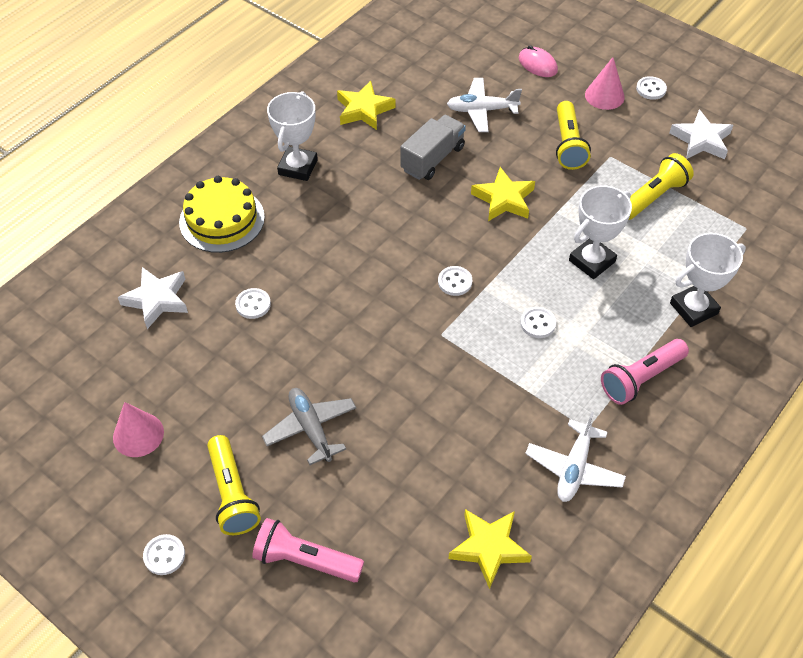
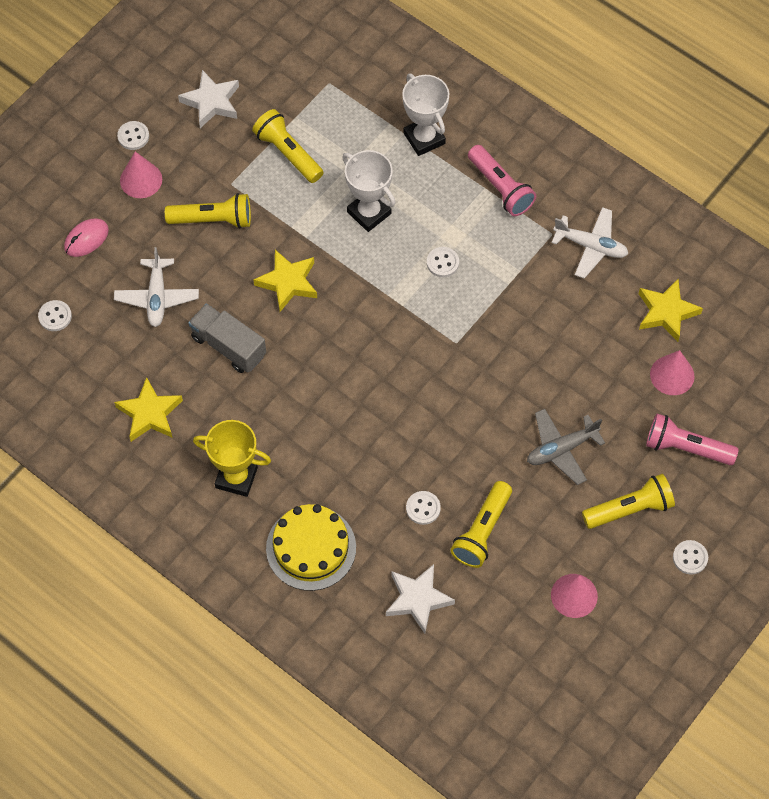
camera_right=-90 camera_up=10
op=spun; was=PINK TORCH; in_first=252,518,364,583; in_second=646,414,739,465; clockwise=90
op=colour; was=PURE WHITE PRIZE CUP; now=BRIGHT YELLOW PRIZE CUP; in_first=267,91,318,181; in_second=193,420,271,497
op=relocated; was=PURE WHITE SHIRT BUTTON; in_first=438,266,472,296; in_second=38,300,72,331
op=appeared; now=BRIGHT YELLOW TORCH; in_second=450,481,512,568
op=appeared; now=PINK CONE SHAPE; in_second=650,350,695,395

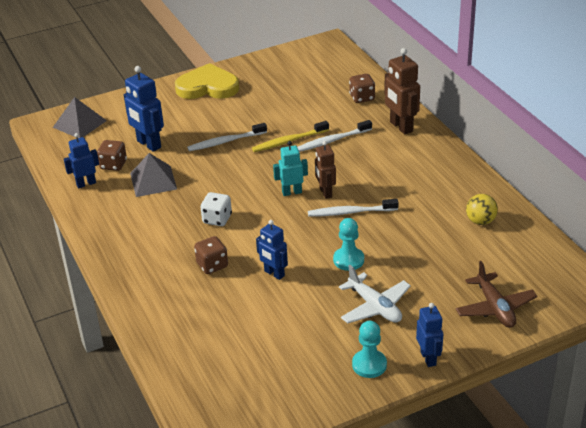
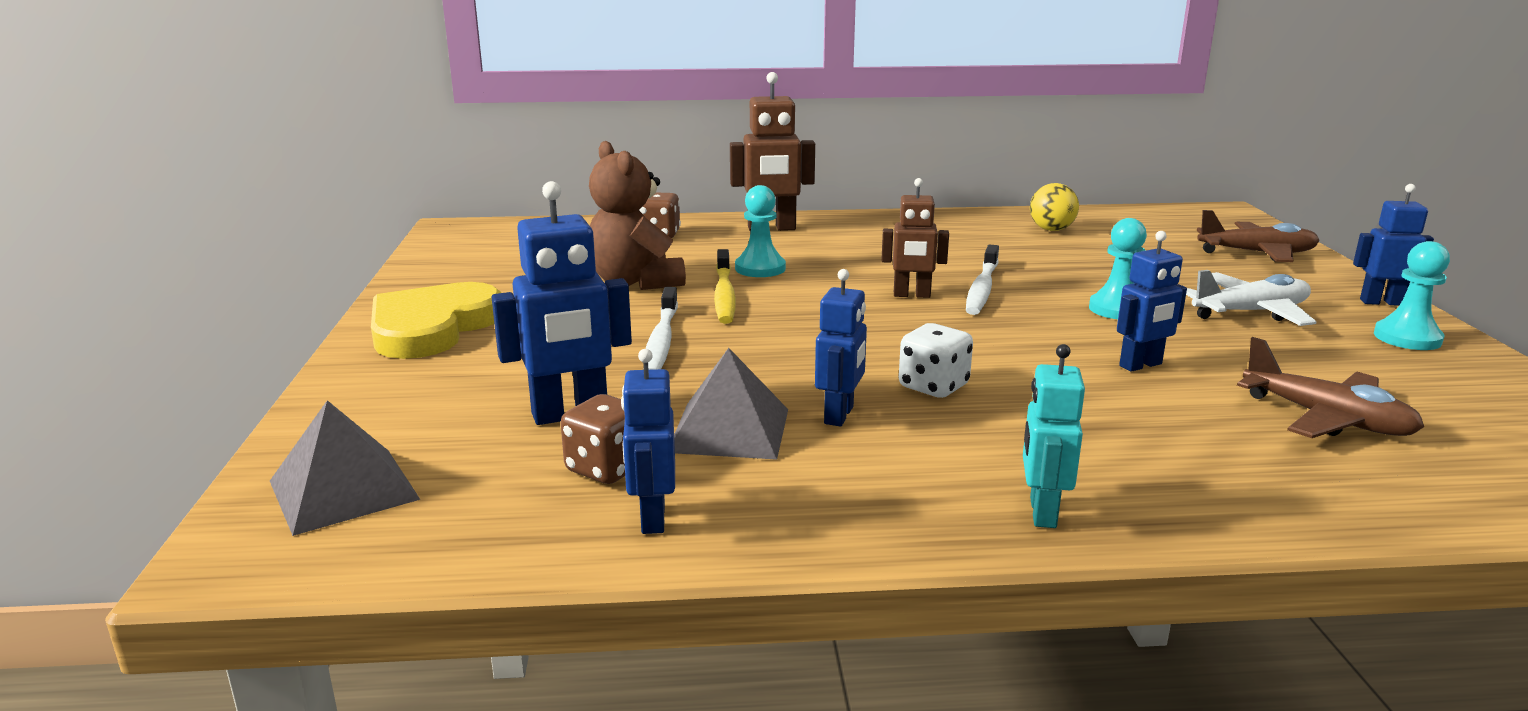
camera_right=-70 camera_up=-15
op=missing; was=BROWN DICE; in_first=194,236,228,274
op=relocated; was=AQUA ROBOT; in_first=273,141,308,196; in_second=1023,344,1085,528
op=exchanged; was=PURE WHITE DENTAL BRUSH; now=AQUA CHESS PAWN; in_first=297,120,372,152; in_second=735,185,786,277
op=appeared; now=BROWN STUFFED BEAR; in_second=589,141,686,290
op=appeared; now=COBALT ROBOT; in_second=815,269,867,426
op=appeared; now=BROWN AEROPLANE; in_second=1237,337,1424,438

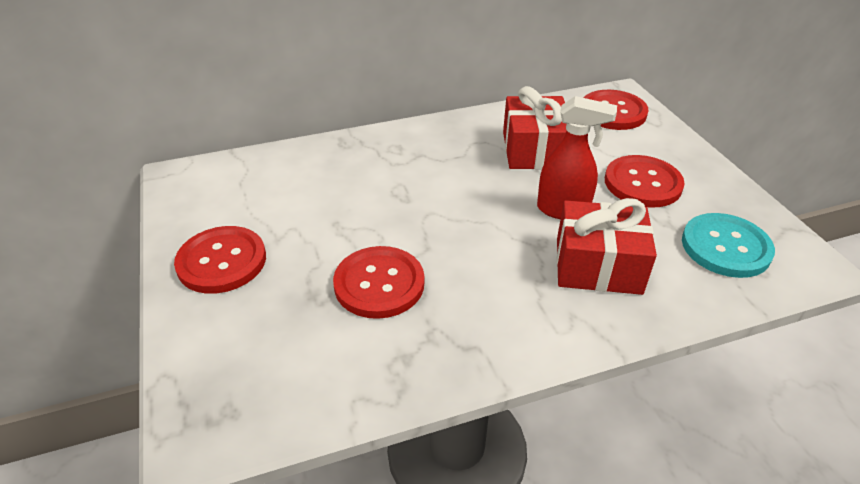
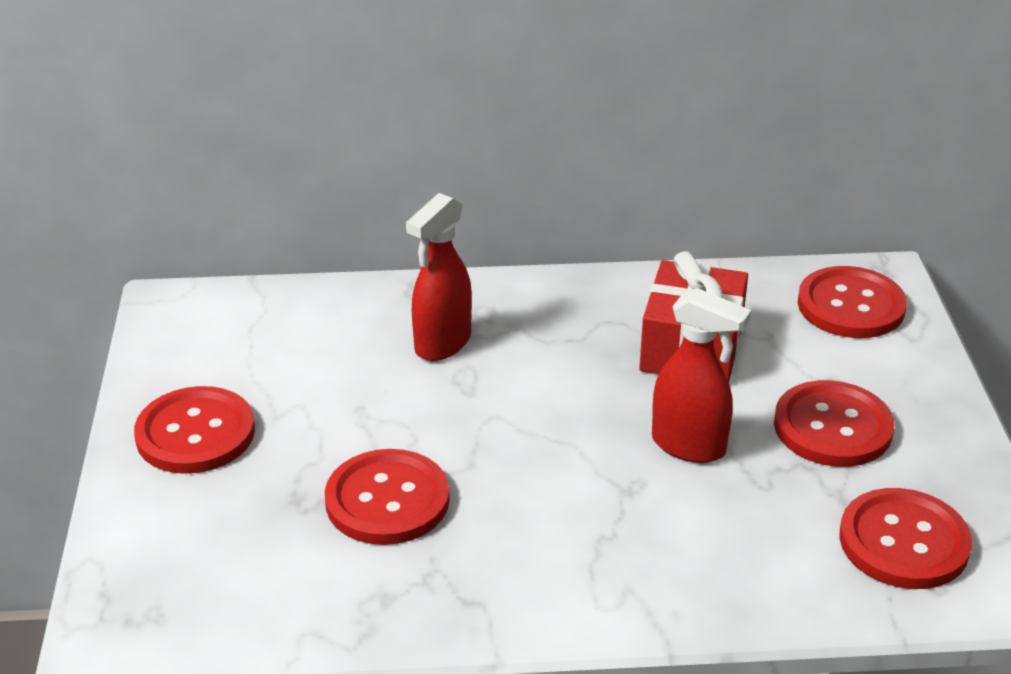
camera_right=15 camera_up=-5
op=missing; was=CRIMSON WRAPPED GIFT; in_first=556,198,657,295
op=colour; was=AQUA SHIRT BUTTON; now=CRIMSON SHIRT BUTTON; in_first=682,213,775,278; in_second=839,488,972,589
op=appeared; now=CRIMSON SPRAY CLEANER; in_second=406,193,472,361

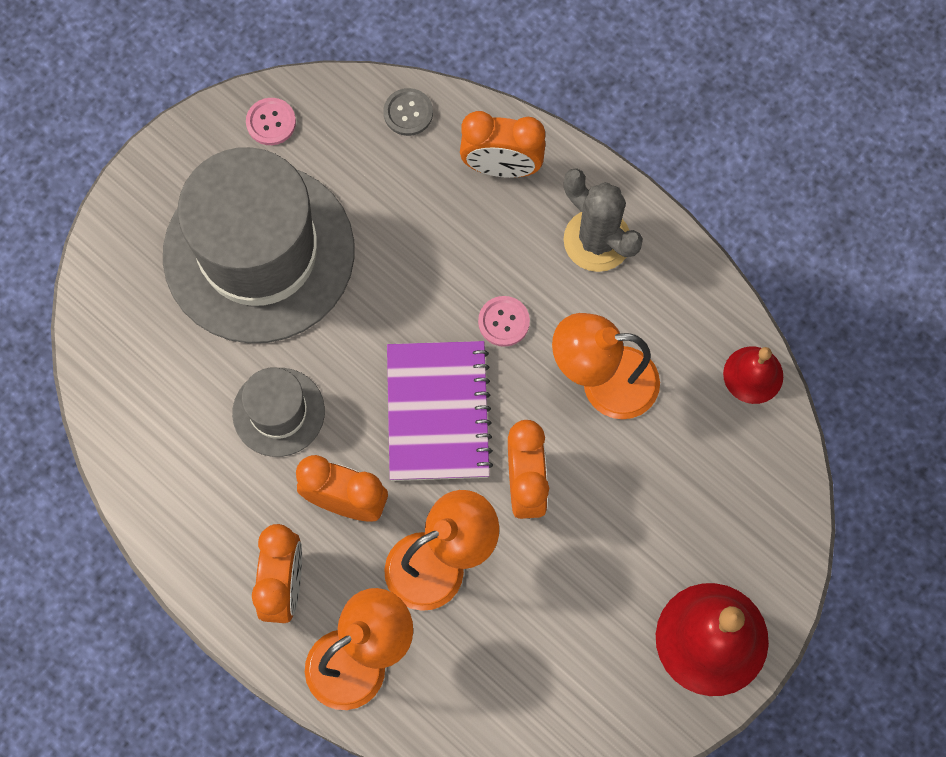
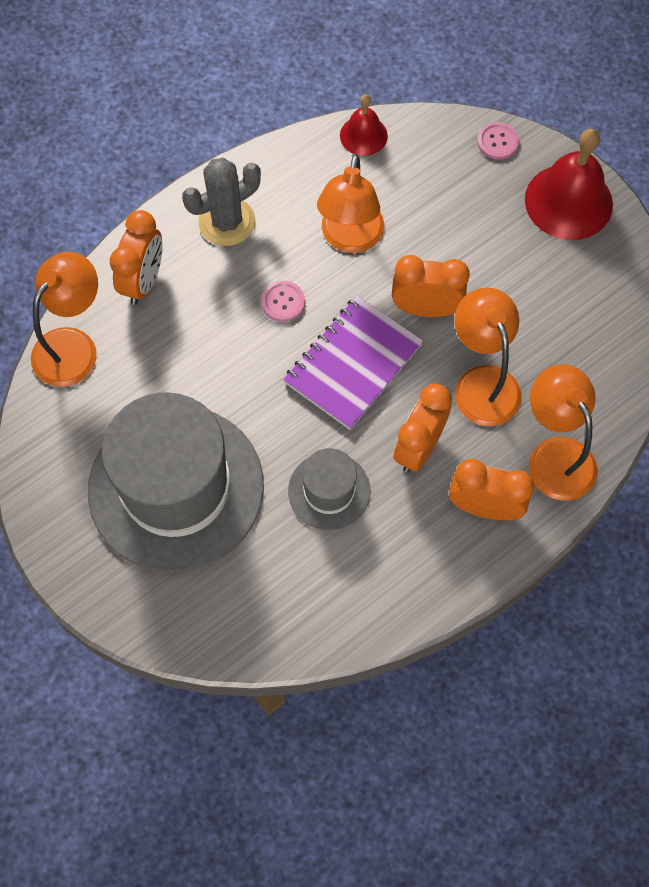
camera_right=-80 camera_up=-5
op=relocated; was=PINK SHIRT BUTTON; in_first=246,98,296,145; in_second=477,122,519,160
op=exchanged; was=GRAY SHIRT BUTTON; now=BRIGHT ORANGE LAMP; in_first=383,88,433,136; in_second=31,252,98,387
op=spun; was=VIOLET EXERCISE BOOK; in_first=387,341,493,481; in_second=283,295,423,430; clockwise=-60

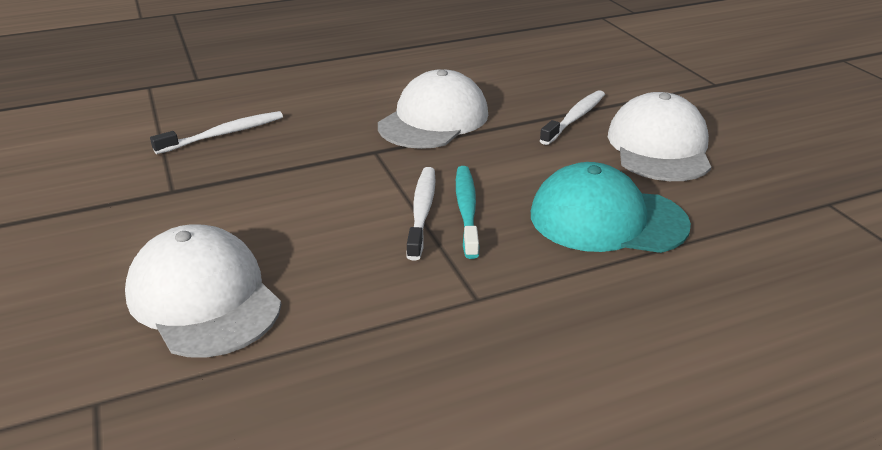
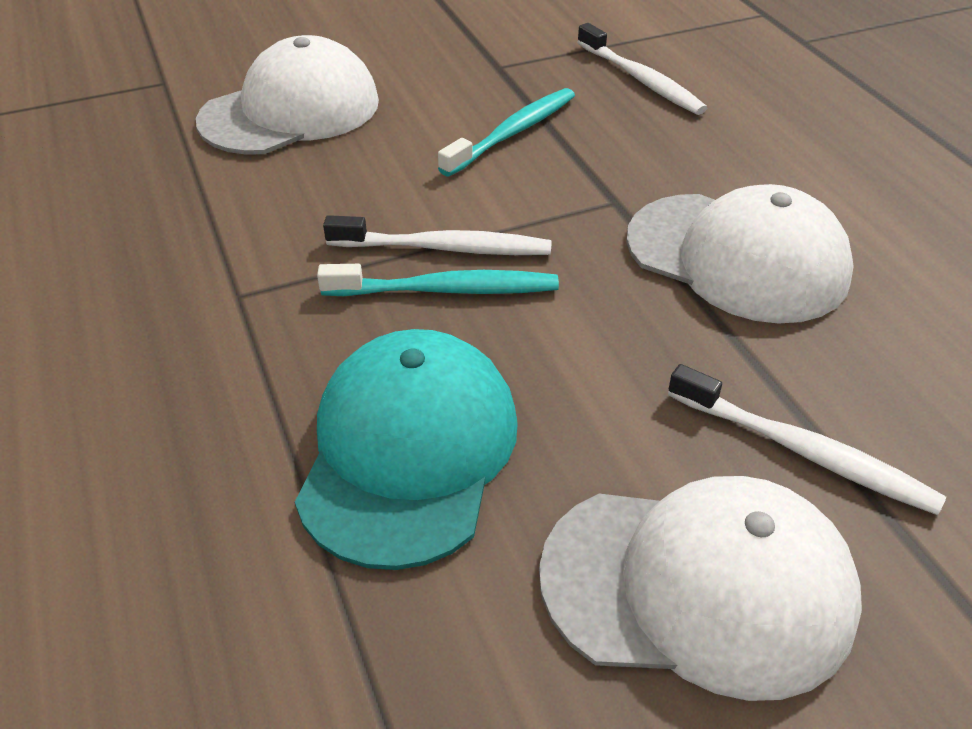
camera_right=90 camera_up=10
op=appeared; now=AQUA DENTAL BRUSH; in_second=438,88,575,176

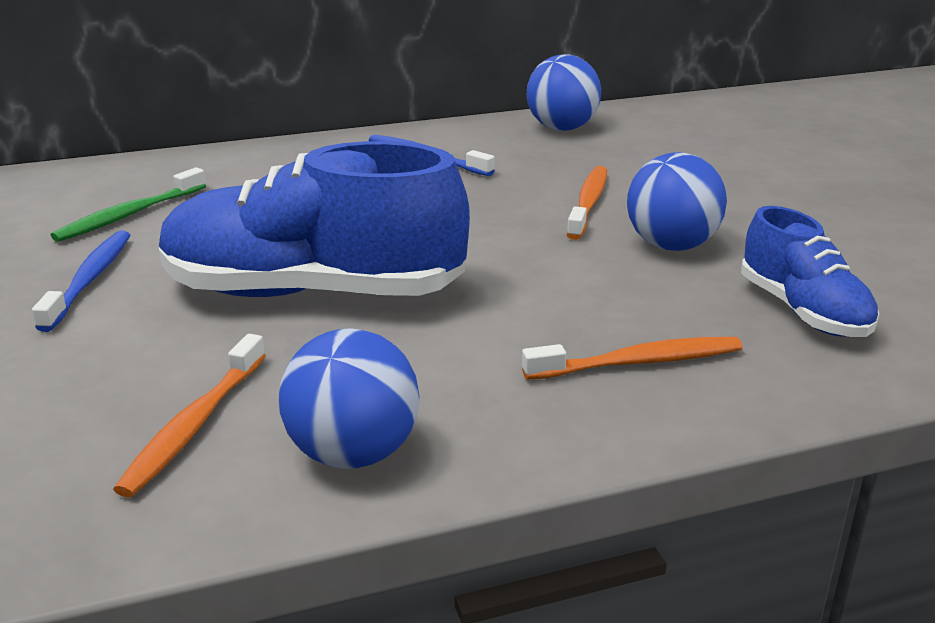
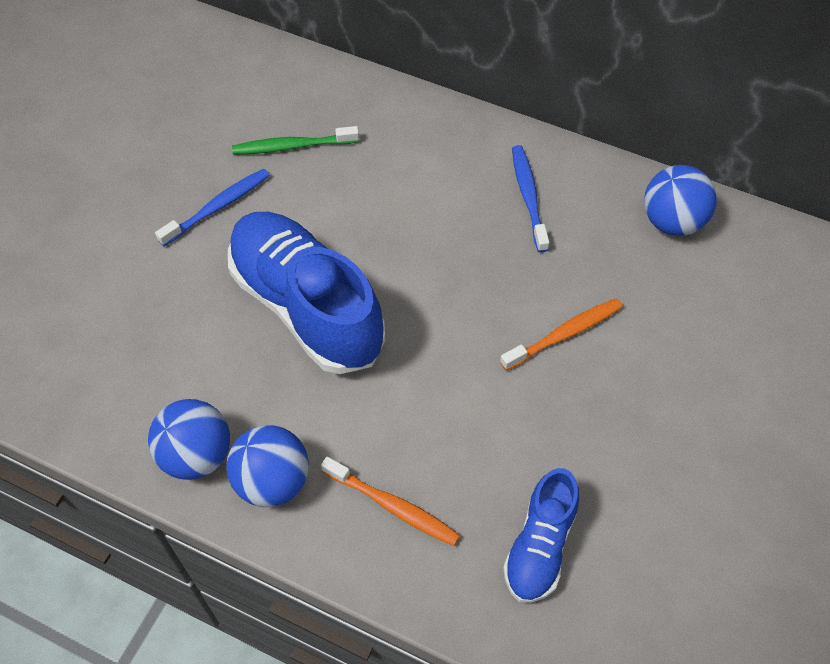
camera_right=45 camera_up=30
op=missing; was=BRIGHT ORANGE DENTAL BRUSH; in_first=113,334,266,498
op=relocated; was=COBALT PLAY BALL; in_first=627,152,727,251; in_second=226,425,309,507

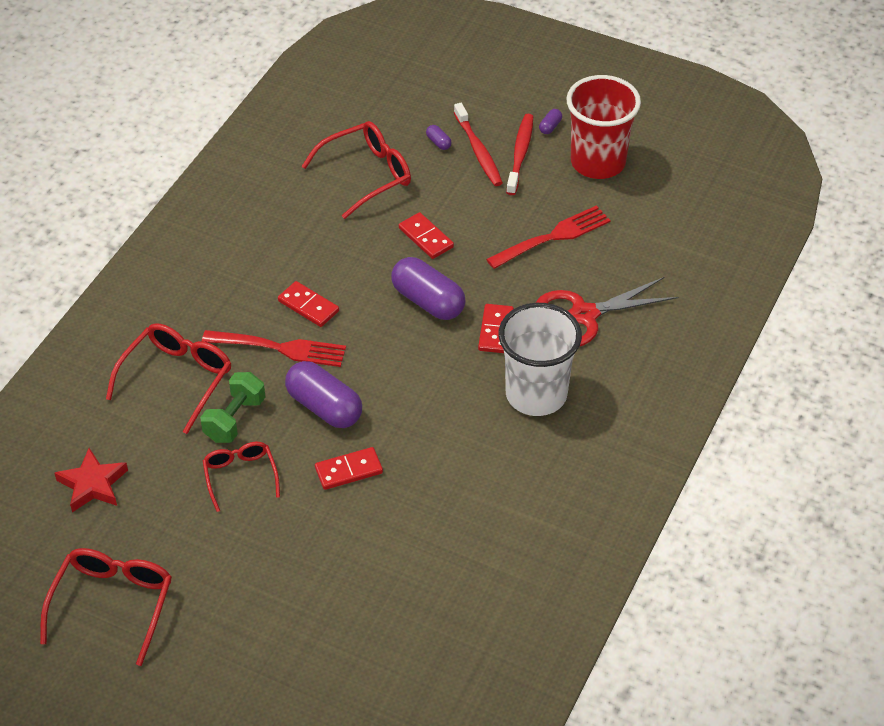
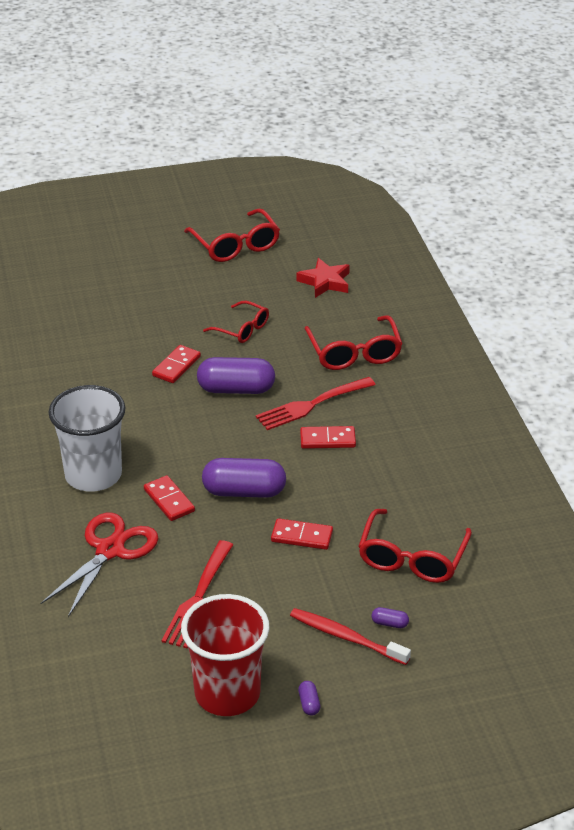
camera_right=140 camera_up=-10
op=missing; was=LEAF-GREEN DUMBBELL; in_first=200,372,266,443
op=missing; was=CRIMSON DENTAL BRUSH; in_first=506,114,533,195

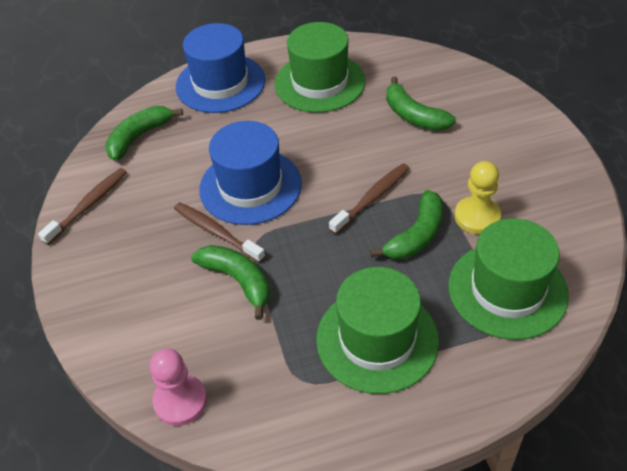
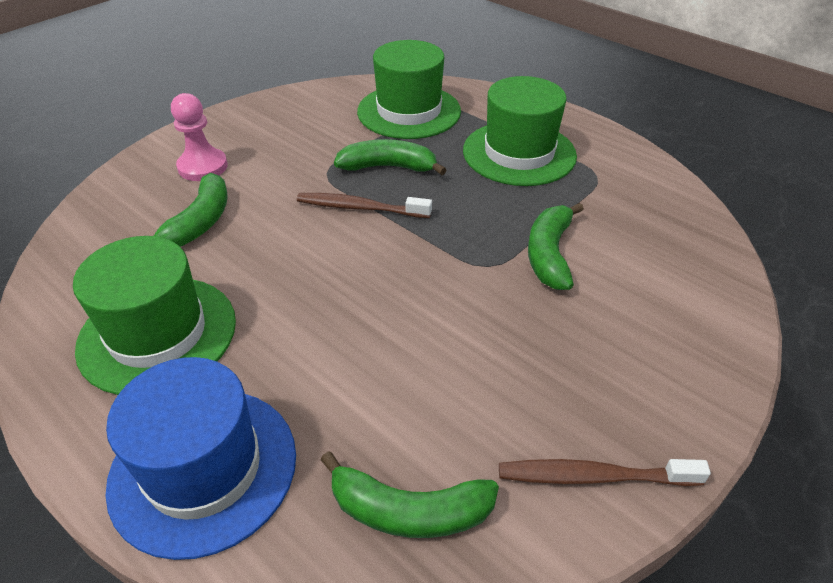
camera_right=-125 camera_up=-5
op=relocated; was=PINK CHESS PAWN; in_first=149,348,207,426; in_second=171,93,228,181
op=missing; was=BROWN DENTAL BRUSH; in_first=174,202,265,263
op=missing; was=COBALT HAT; in_first=199,121,302,225
op=missing; was=BRIGHT YELLOW CHESS PAWN; in_first=455,161,501,234

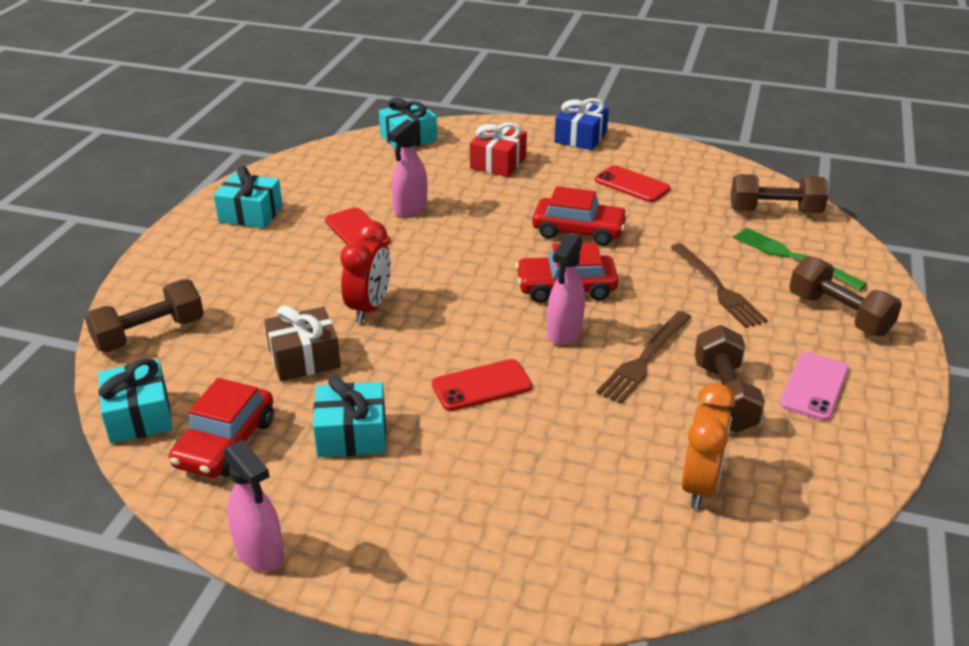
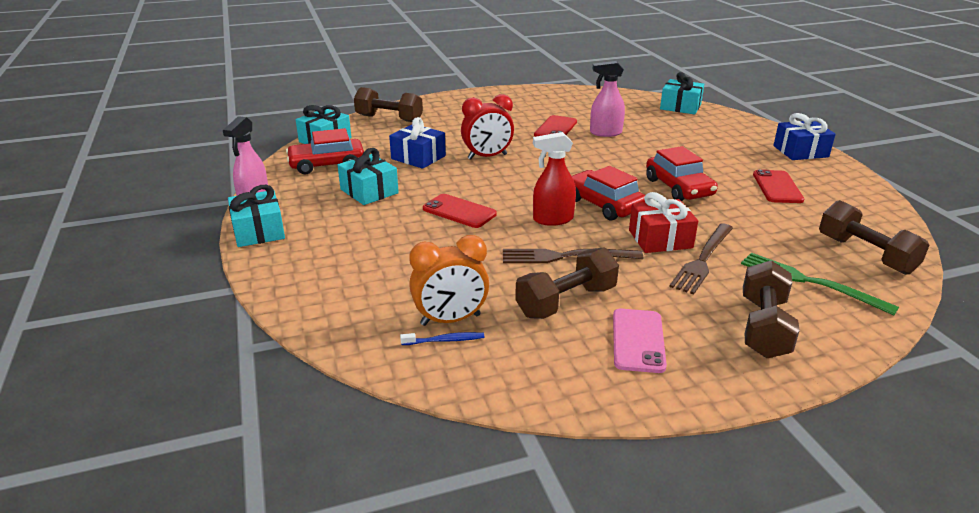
camera_right=55 camera_up=-5
op=relocated; was=AQUA WRAPPED GIFT; in_first=214,166,283,228; in_second=228,185,285,247
op=colour; was=BROWN WRAPPED GIFT; now=COBALT WRAPPED GIFT; in_first=264,305,341,381; in_second=389,117,446,169
op=relocated; was=CRIMSON WRAPPED GIFT; in_first=470,122,527,177; in_second=629,192,698,253
op=colour; was=PINK SPRAY CLEANER; now=CRIMSON SPRAY CLEANER; in_first=547,233,585,345; in_second=533,132,576,226
op=spun; was=LEAF-GREEN DINNER FORK; in_first=733,228,867,291; in_second=741,253,899,315; clockwise=-60
op=spun; was=PINK PHONE; in_first=780,352,849,421; in_second=613,309,667,373; clockwise=-75
op=appeared; now=COBALT DENTAL BRUSH; in_second=400,332,484,345

